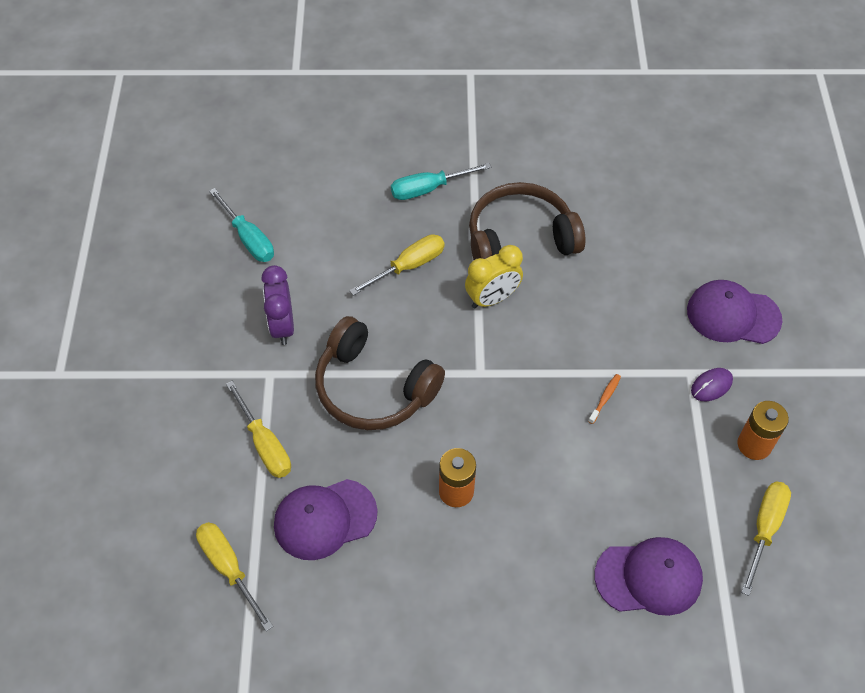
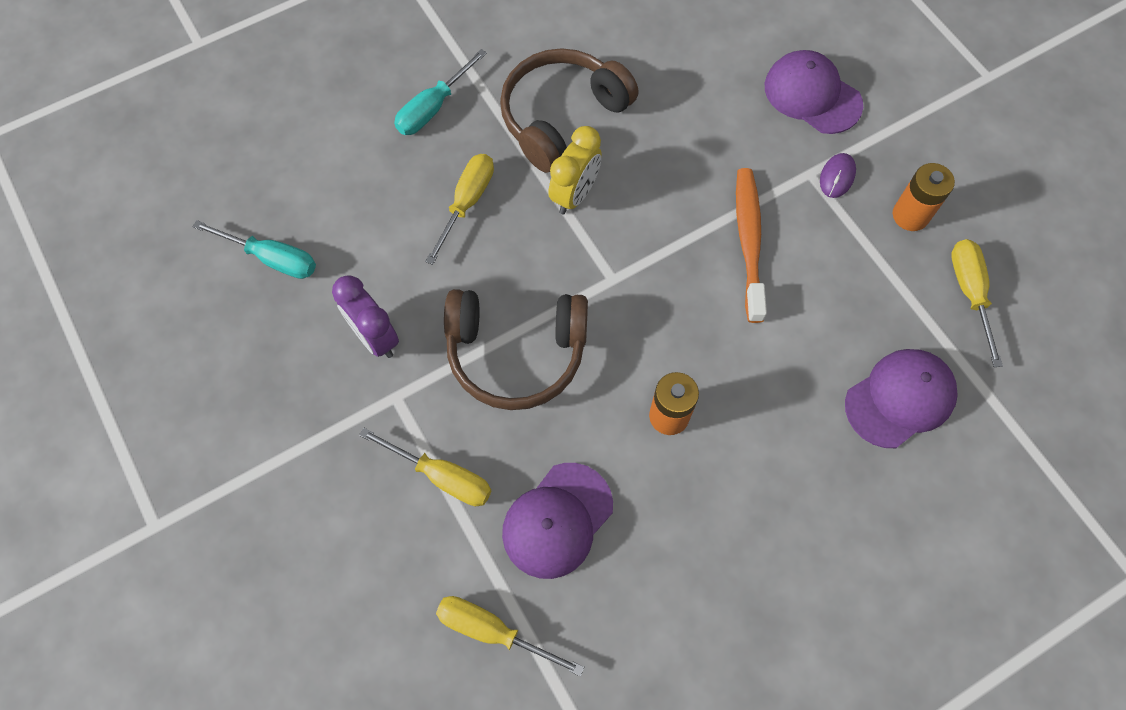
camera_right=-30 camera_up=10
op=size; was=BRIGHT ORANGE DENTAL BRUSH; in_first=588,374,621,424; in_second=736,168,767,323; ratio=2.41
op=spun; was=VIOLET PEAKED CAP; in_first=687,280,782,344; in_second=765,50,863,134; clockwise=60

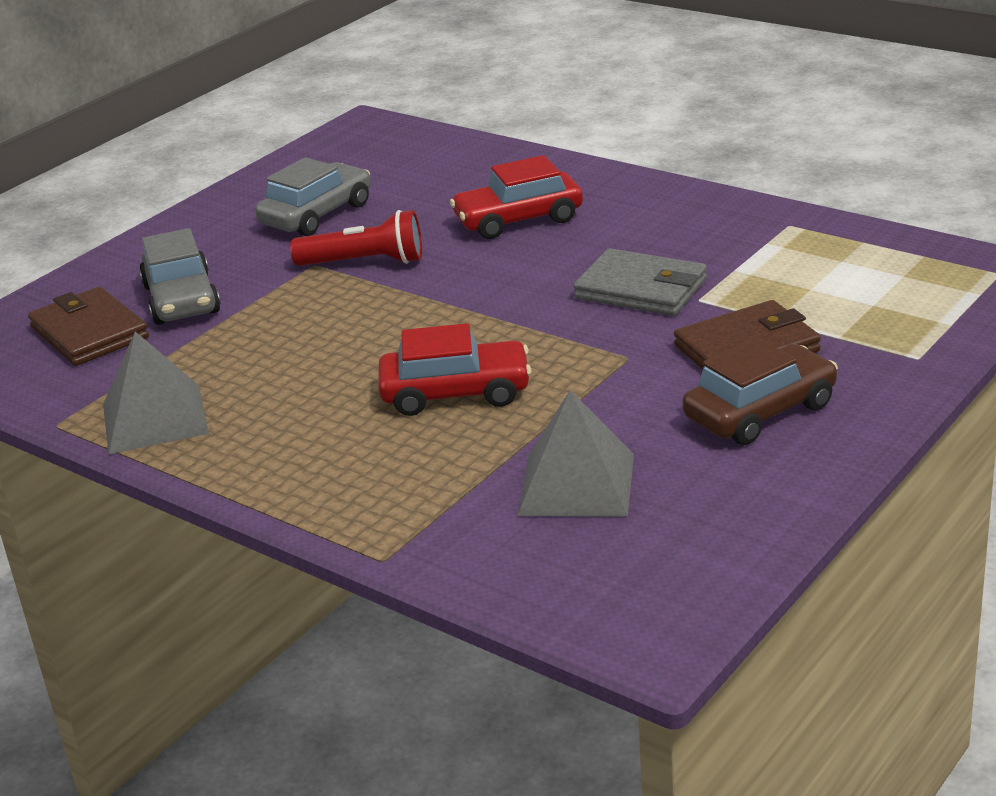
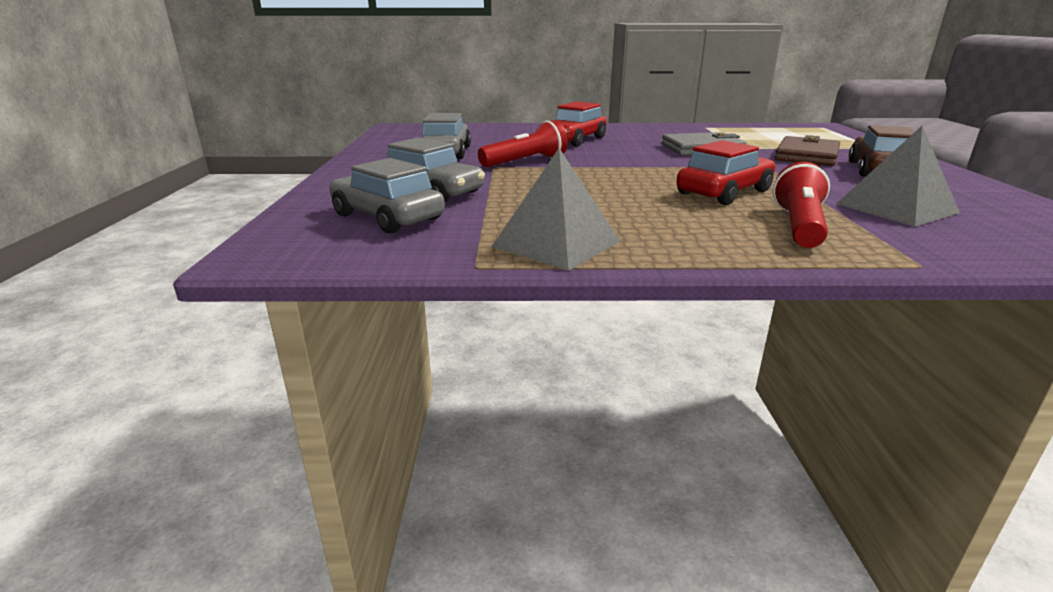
camera_right=-40 camera_up=-5
op=exchanged; was=BROWN BILLFOLD; now=GRAY AUTOMOBILE; in_first=28,287,149,366; in_second=329,158,445,233
op=appeared; now=CRIMSON TORCH; in_second=773,162,830,248

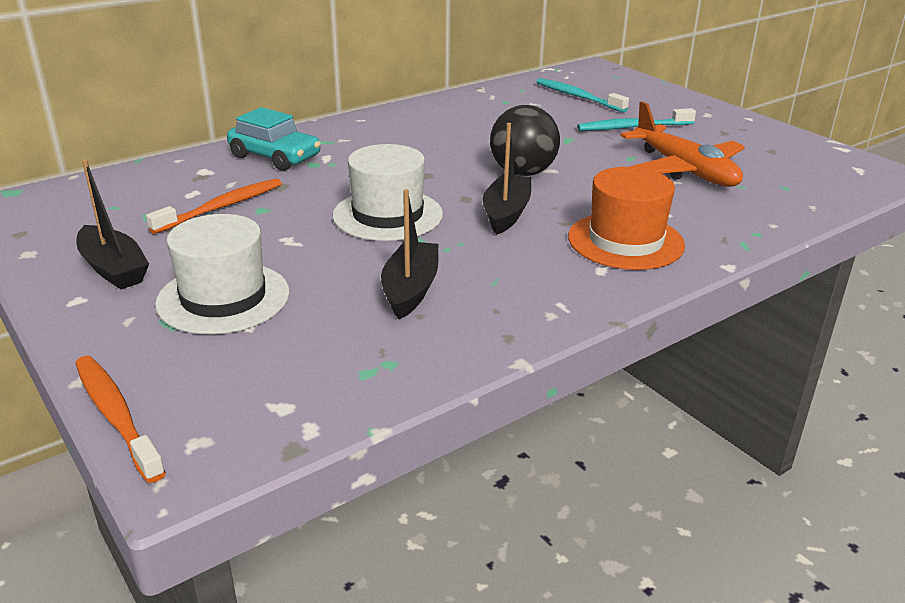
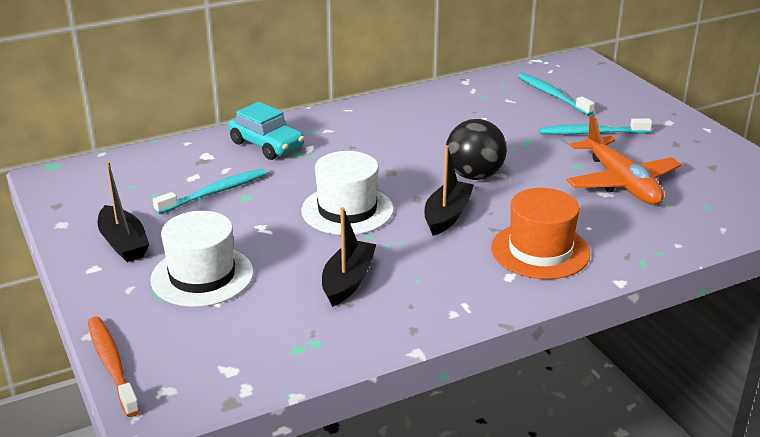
camera_right=10 camera_up=0
op=colour; was=BRIGHT ORANGE DENTAL BRUSH; now=AQUA DENTAL BRUSH; in_first=146,178,282,234; in_second=153,169,266,214

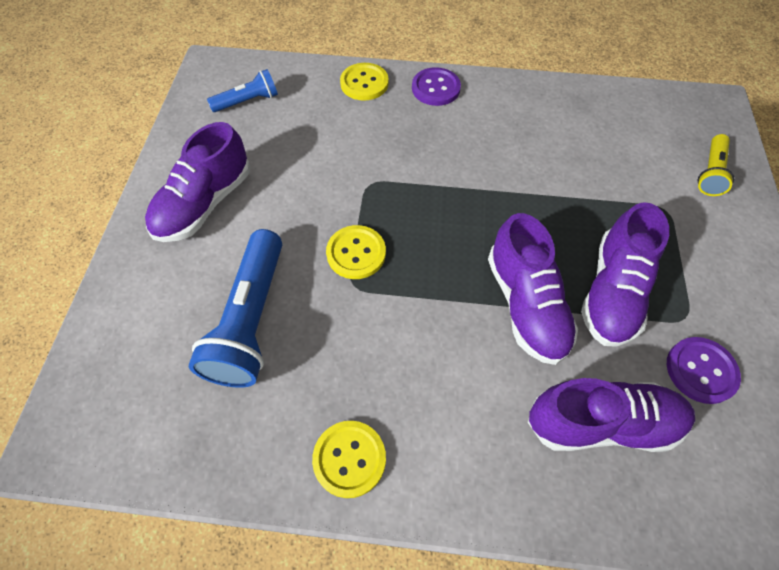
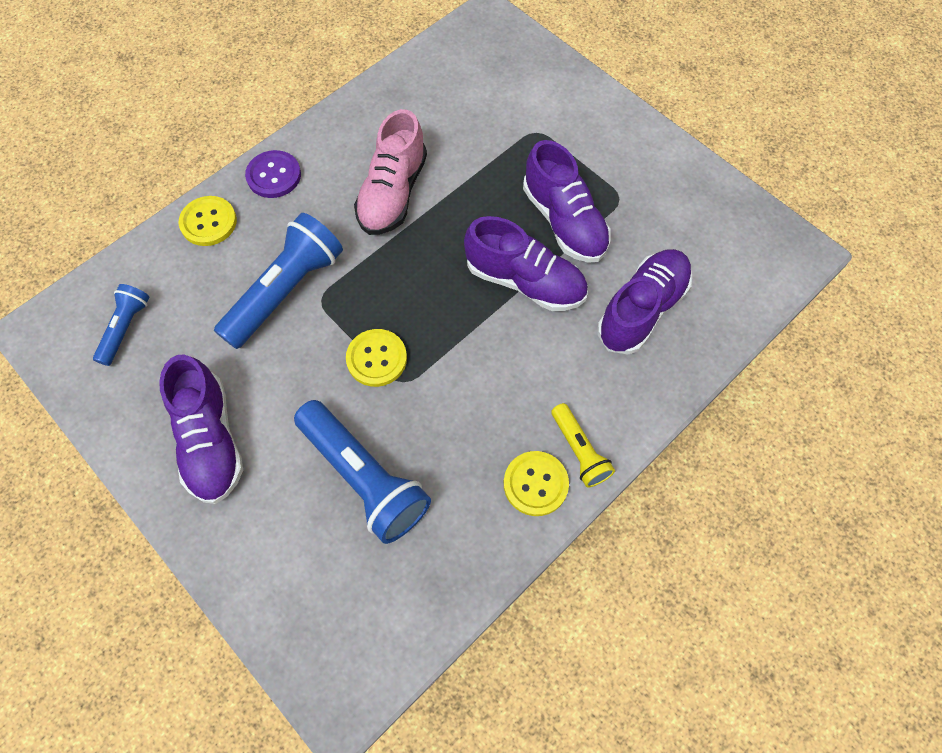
camera_right=-50 camera_up=5
op=missing; was=VIOLET SHIRT BUTTON; in_first=667,337,741,404
op=relocated; was=BRIGHT YELLOW TORCH; in_first=697,134,734,196; in_second=551,403,615,488
op=appeared; now=COBALT TORCH; in_second=214,213,343,349
op=appeared; now=PINK SNEAKER; in_second=354,109,427,235

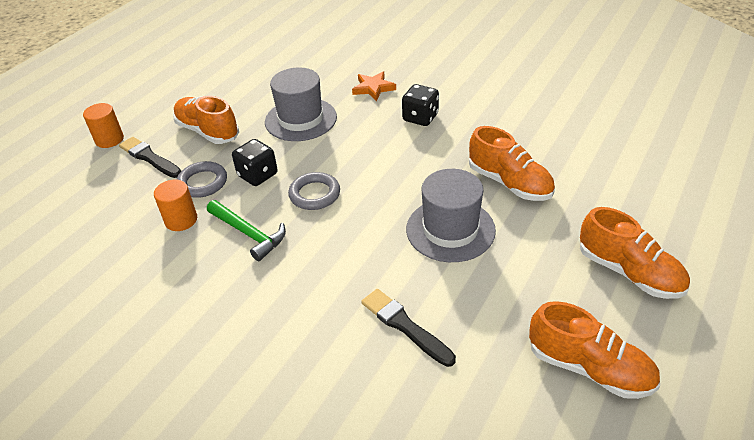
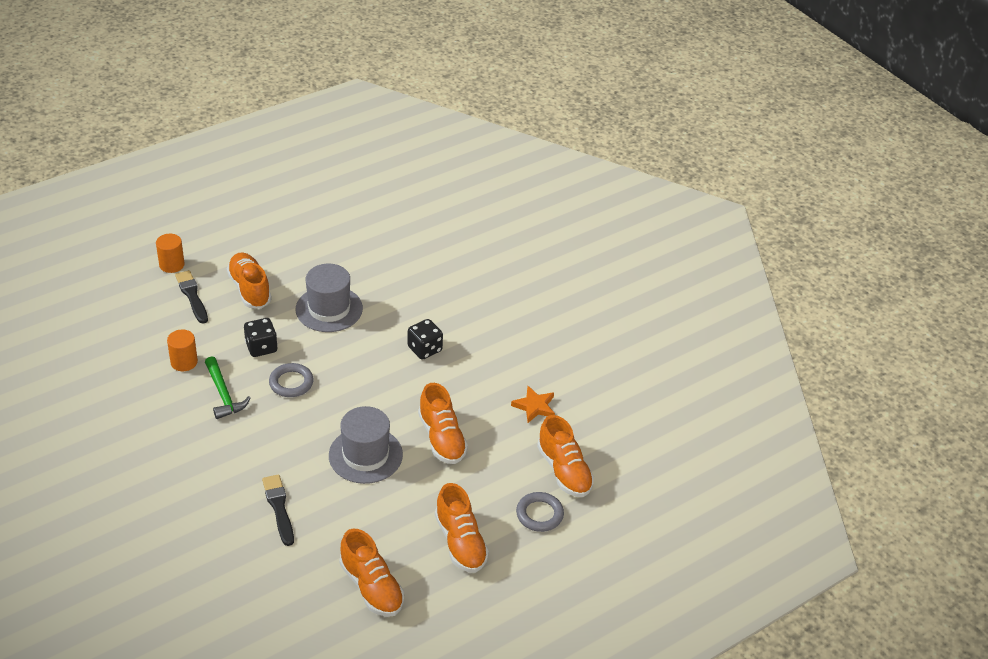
camera_right=20 camera_up=0
op=relocated; was=GRAY HOOP; in_first=177,161,227,198; in_second=516,492,564,532
op=relocated; was=BRIGHT ORANGE STAR SHAPE; in_first=352,71,396,101; in_second=511,386,555,423
op=appeared; now=BRIGHT ORANGE SNEAKER; in_second=537,415,594,497

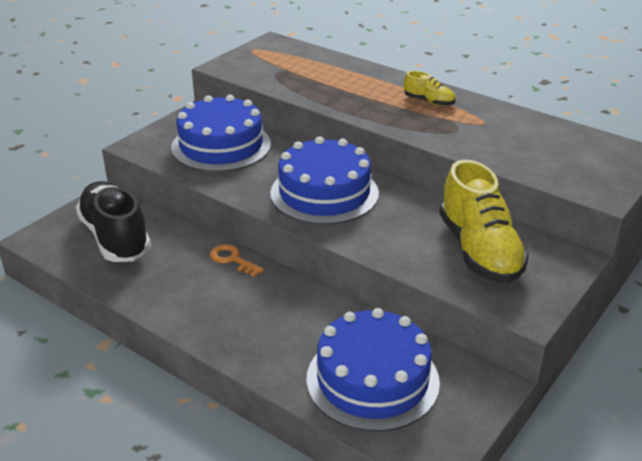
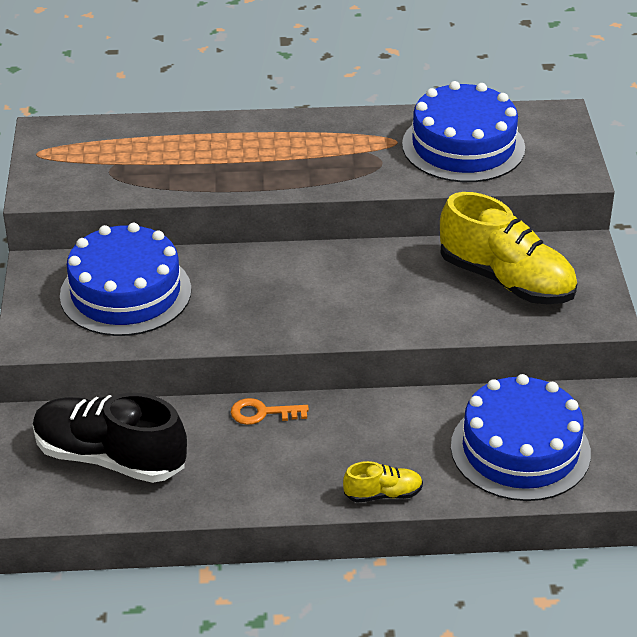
camera_right=-40 camera_up=5
op=relocated; was=COBALT CAKE; in_first=270,136,379,225; in_second=402,81,525,182
op=relocated; was=BRIGHT YELLOW SNEAKER; in_first=404,71,456,106; in_second=343,461,423,502

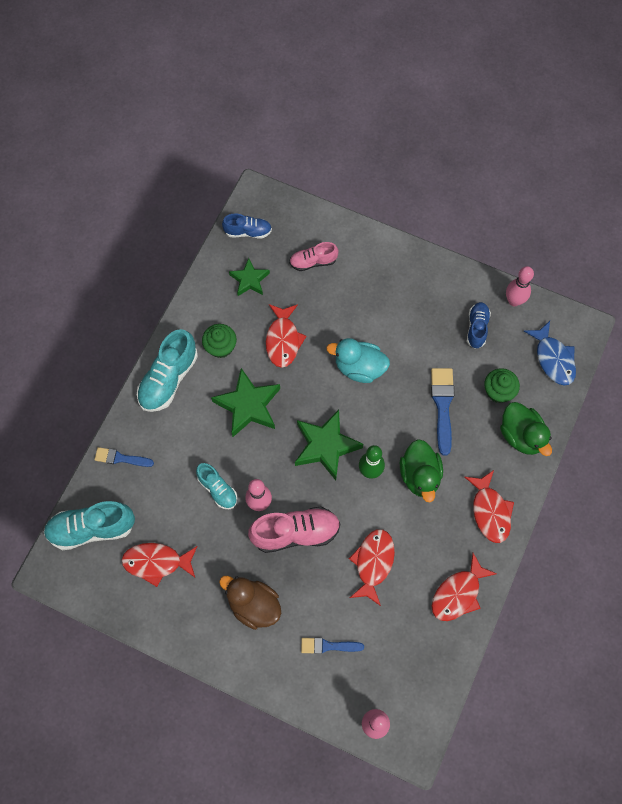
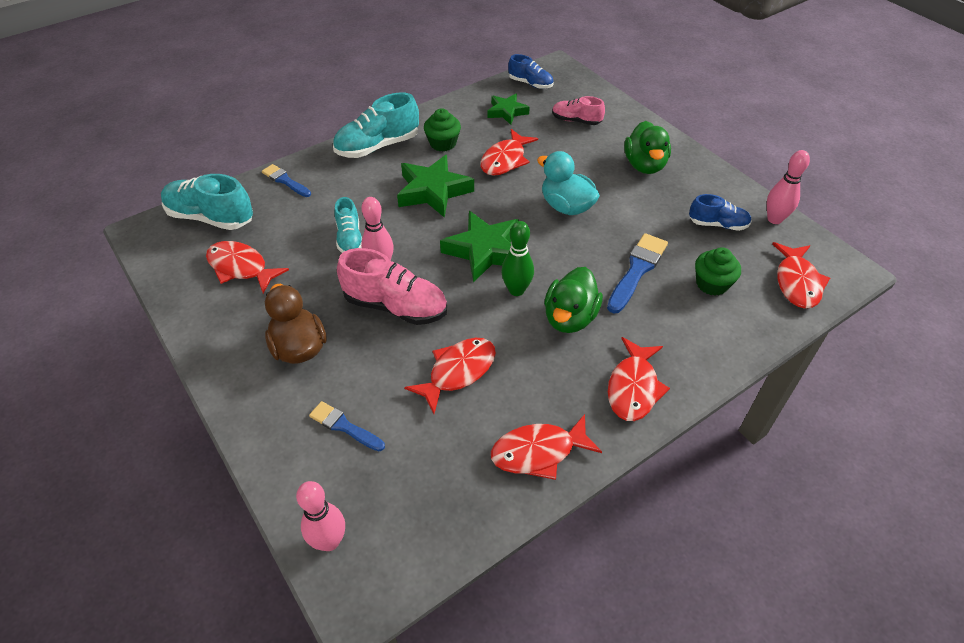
camera_right=30 camera_up=-20
op=spun; was=COBALT SNEAKER; in_first=467,302,491,349; in_second=689,194,752,231; clockwise=60
op=relocated; was=LEAF-GREEN DUCK; in_first=500,402,552,456; in_second=624,121,671,174
op=colour; was=COBALT FISH FIGURE; now=CRIMSON FISH FIGURE; in_first=524,321,576,385; in_second=772,242,830,309

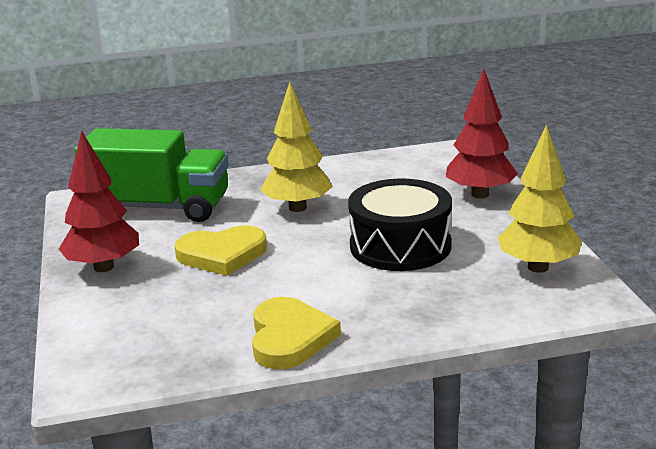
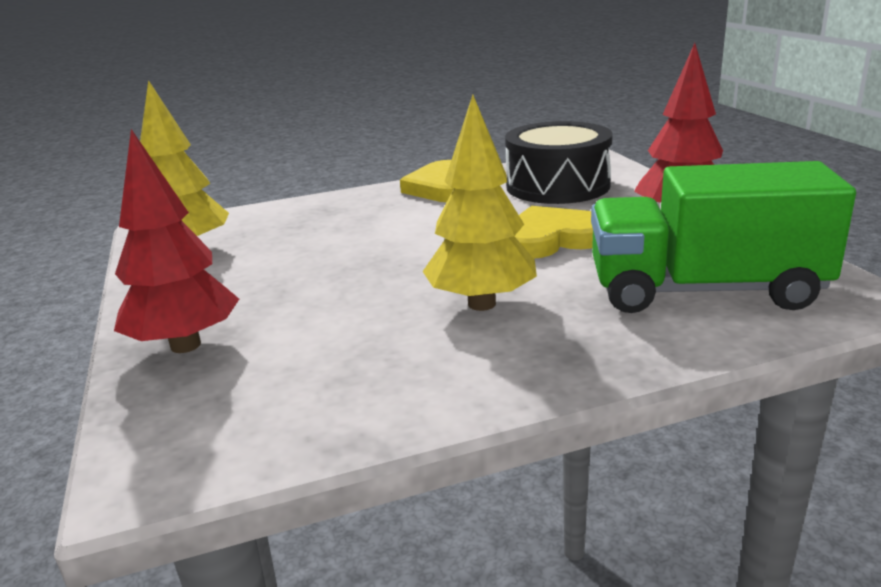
camera_right=175 camera_up=0
op=relocated; was=BLACK SNARE DRUM; in_first=348,179,452,271; in_second=505,121,613,204

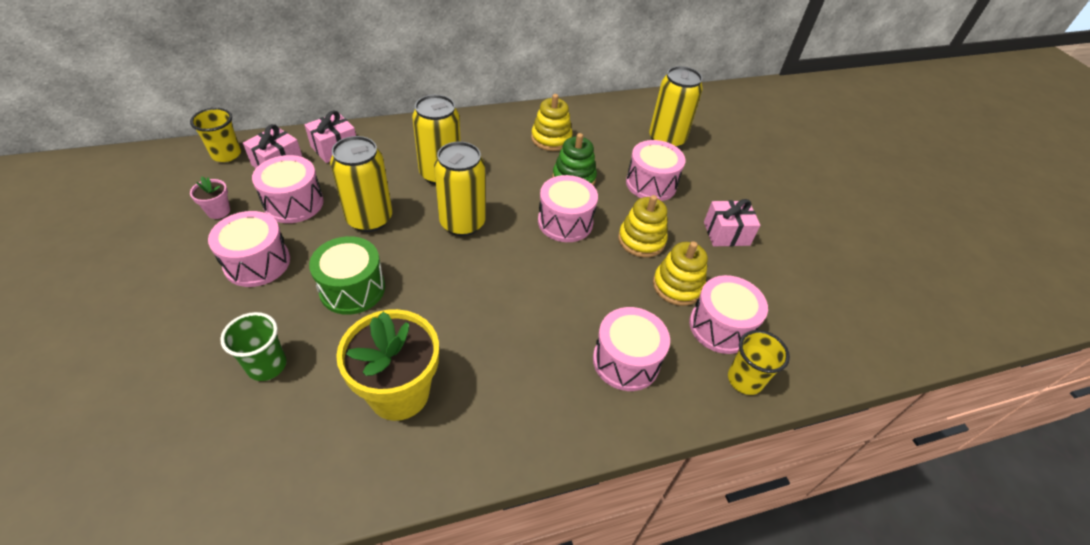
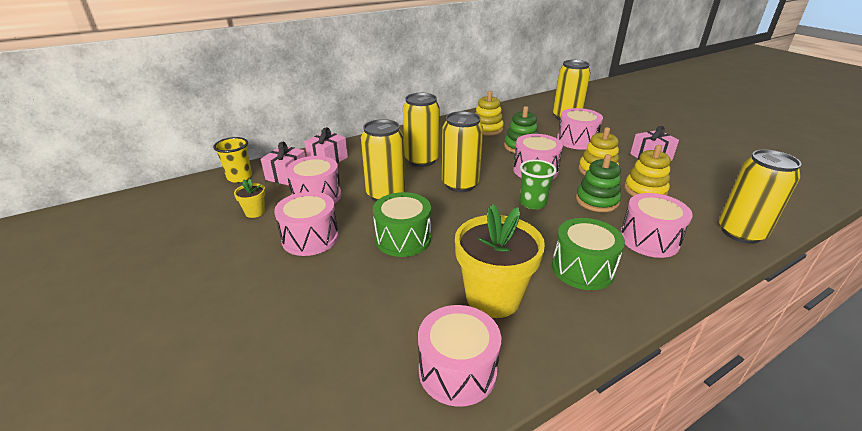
camera_right=-10 camera_up=-15
op=colour; was=PINK FLOWER POT; now=BRIGHT YELLOW FLOWER POT; in_first=190,177,230,219; in_second=234,179,265,218
op=relocated; was=LEAF-GREEN TUMBLER; in_first=220,312,286,381; in_second=520,160,557,210
op=relocated; was=PINK SNARE DRUM; in_first=689,275,768,354; in_second=418,305,501,407
op=exchanged; was=BRIGHT YELLOW TUMBLER; now=BRIGHT YELLOW SODA CAN; in_first=728,330,790,395; in_second=719,150,802,244
op=appeared; now=LEAF-GREEN SNARE DRUM; in_second=552,218,625,290
op=appeared; now=LEAF-GREEN STACKING TOY; in_second=576,154,621,212

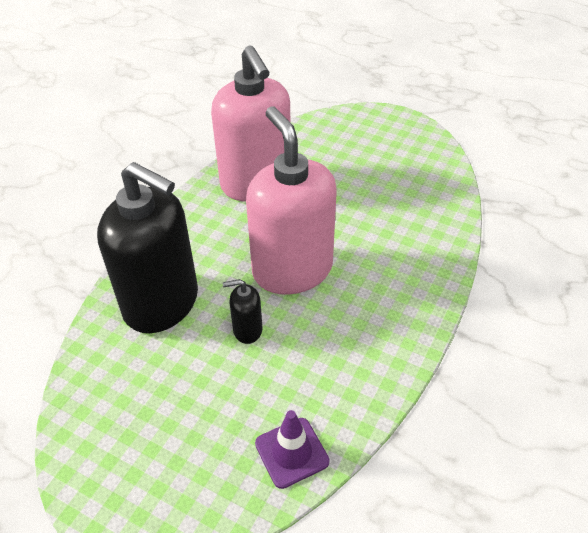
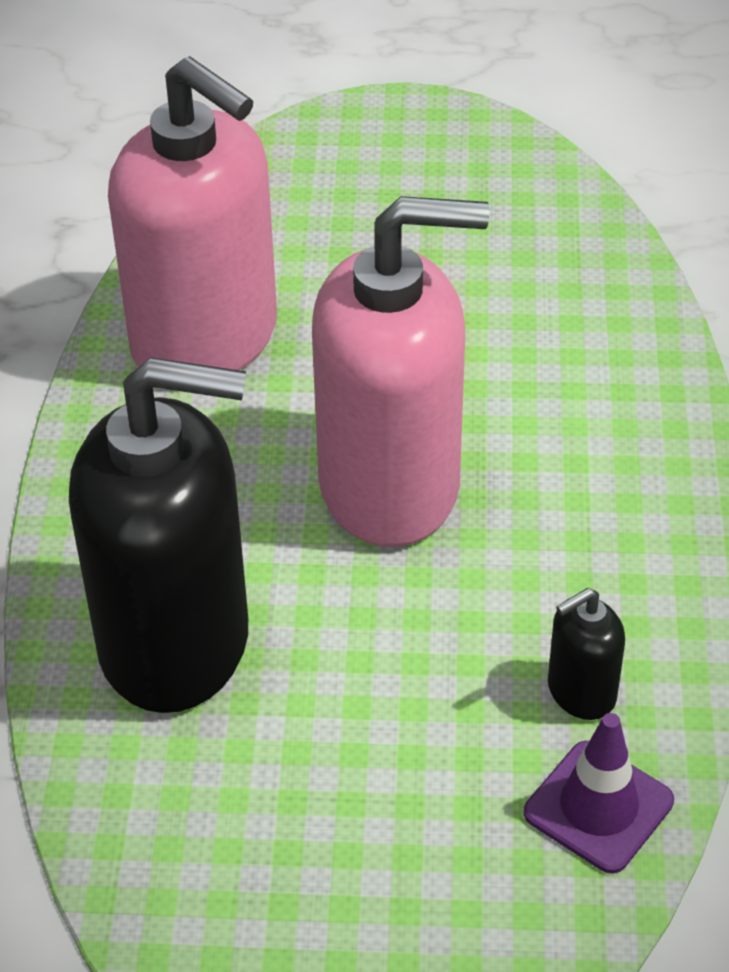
camera_right=-25 camera_up=0
op=relocated; was=BLACK PUMP BOTTLE; in_first=223,279,262,344; in_second=548,588,625,720
op=spun; was=PINK PUMP BOTTLE; in_first=246,106,337,295; in_second=312,196,490,547; clockwise=135

